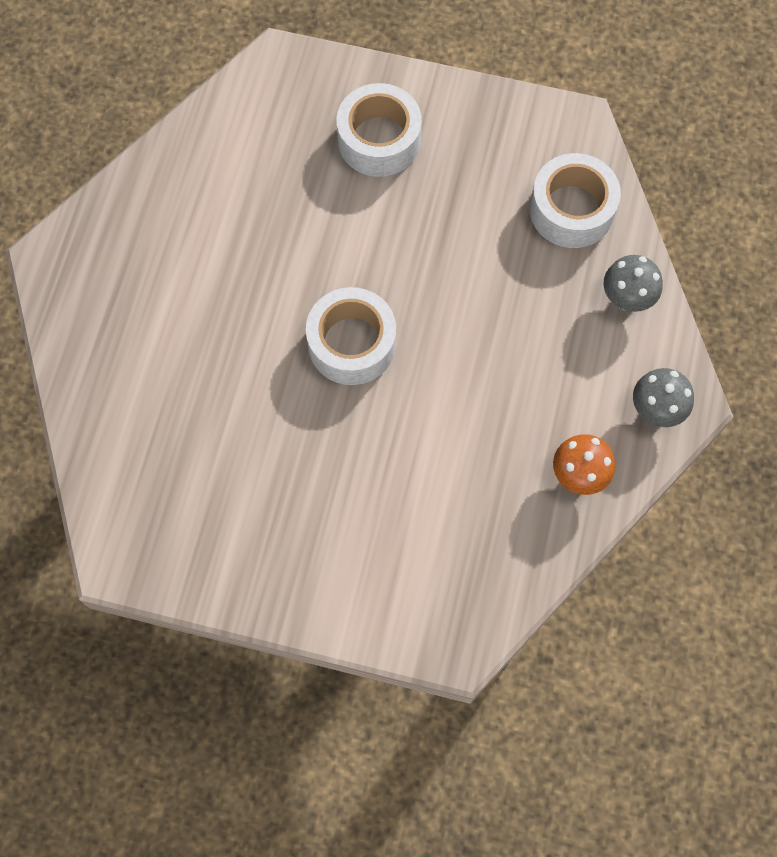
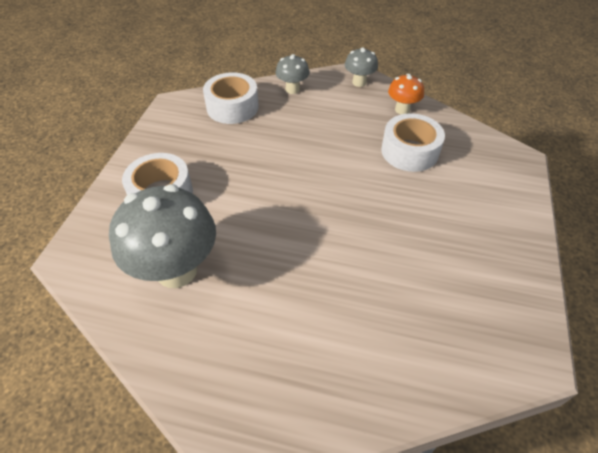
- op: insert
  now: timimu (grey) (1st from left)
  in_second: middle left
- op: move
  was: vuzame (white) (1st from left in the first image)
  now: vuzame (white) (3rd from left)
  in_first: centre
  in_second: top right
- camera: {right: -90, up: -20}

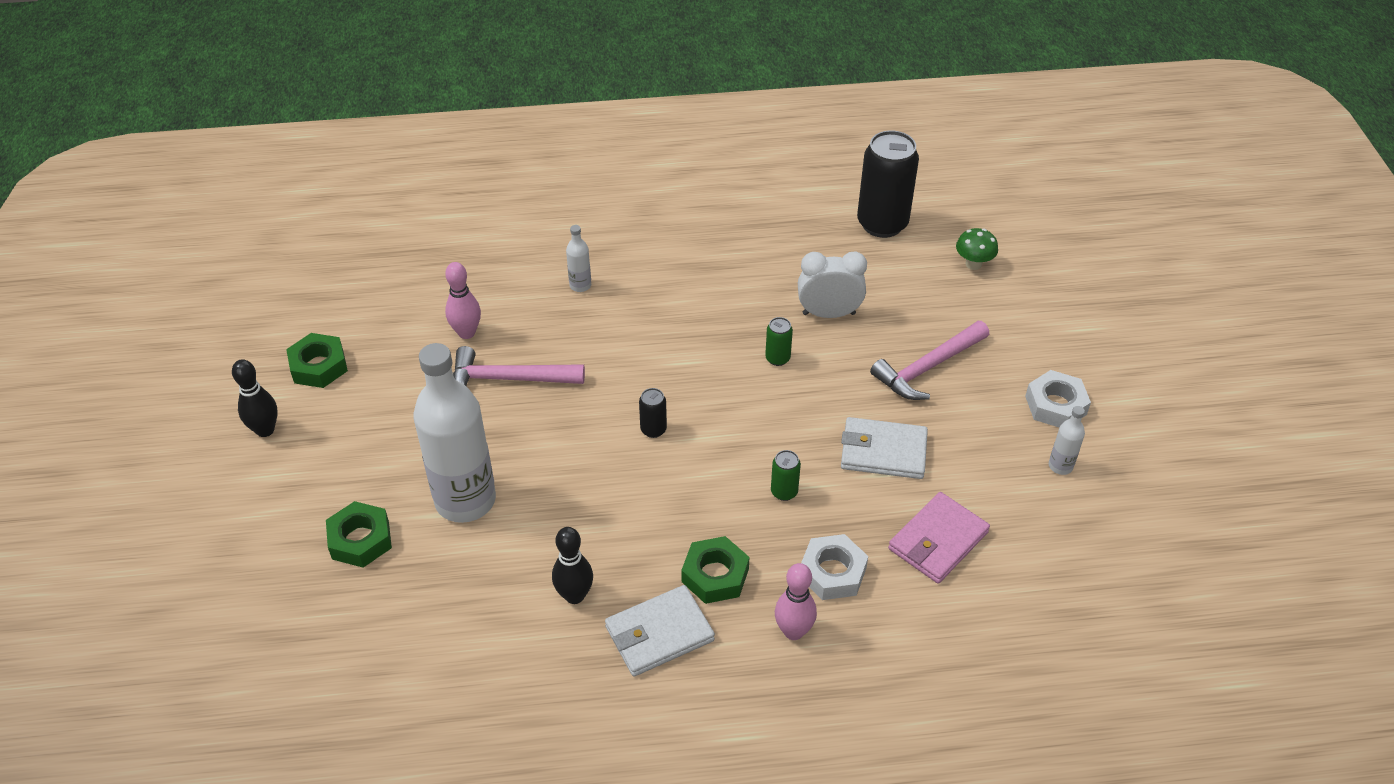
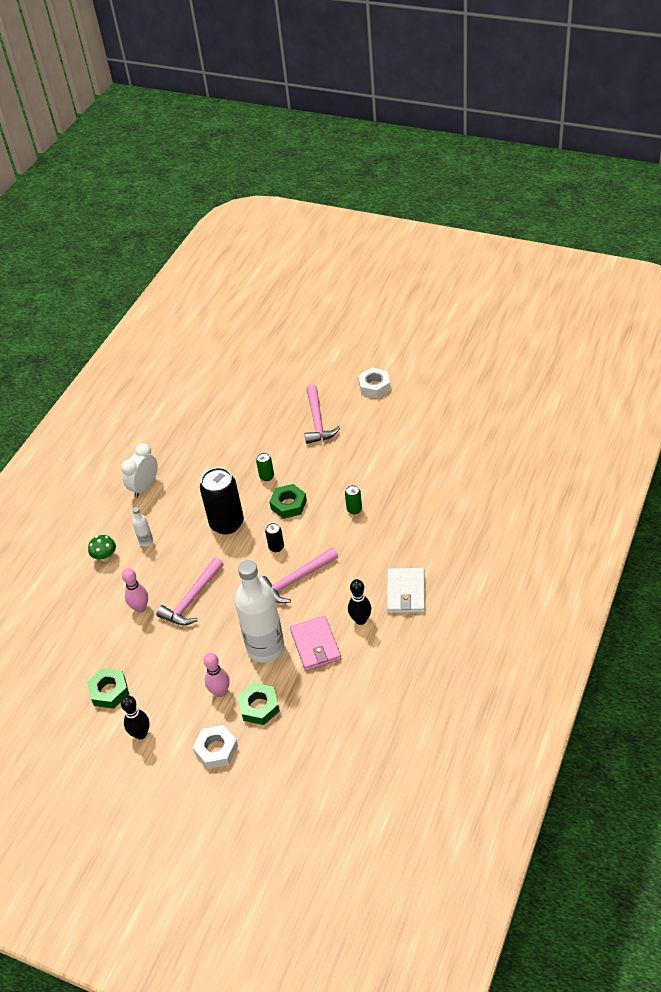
- op: move
  was: timimu (green)
  in_first: top right
  in_second: middle left
- op: move
  was: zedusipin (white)
  in_first: centre
  in_second: middle left
- op: move
  was: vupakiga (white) (1st from left)
  in_first: bottom centre
  in_second: bottom left
- op: move
  was: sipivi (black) (2nd from left in the first image)
  now: sipivi (black) (1st from left)
  in_first: top centre
  in_second: centre
- op: move
  was: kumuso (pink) (2nd from left)
  in_first: bottom centre
  in_second: bottom left
- op: insert
  now: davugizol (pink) (2nd from left)
  in_second: centre
- op: move
  was: vupakiga (green) (3rd from left)
  in_first: bottom centre
  in_second: centre
- op: move
  was: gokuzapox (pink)
  in_first: bottom right
  in_second: centre
- op: delete
  was: gokuzapox (white) (2nd from left)
  in_first: centre
- op: delete
  was: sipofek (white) (3rd from left)
  in_first: middle right
- camera: {right: -55, up: 0}

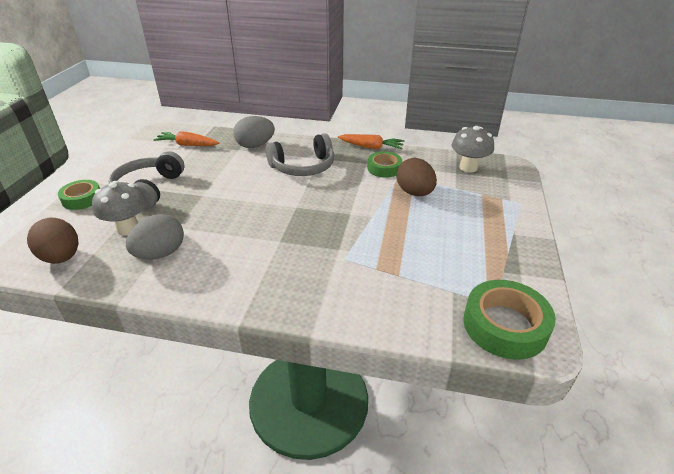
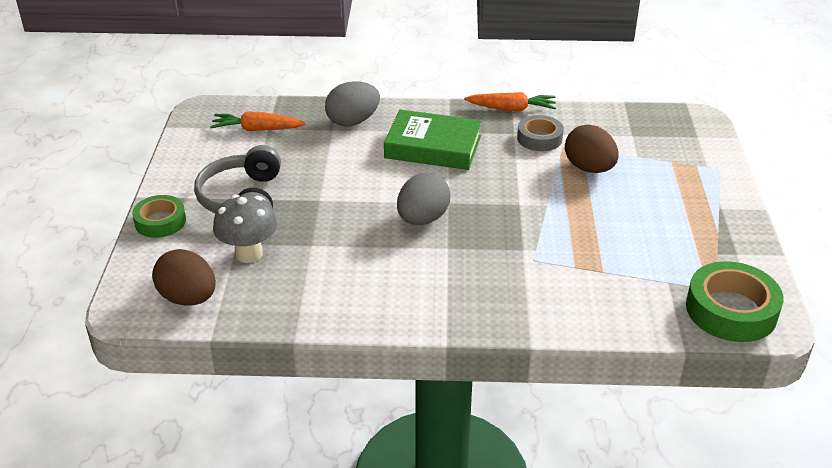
- op: replace
  was: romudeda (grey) (2nd from left)
  now: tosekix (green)
  in_first: top centre
  in_second: top centre
- op: move
  was: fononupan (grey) (1st from left in the first image)
  now: fononupan (grey) (2nd from left)
  in_first: middle left
  in_second: centre
- op: recolor
  was: vuzame (green) (2nd from left)
  now: vuzame (grey)
  in_first: centre
  in_second: top centre
- op: delete
  was: timimu (grey) (2nd from left)
  in_first: top right
- camera: {right: -10, up: 0}

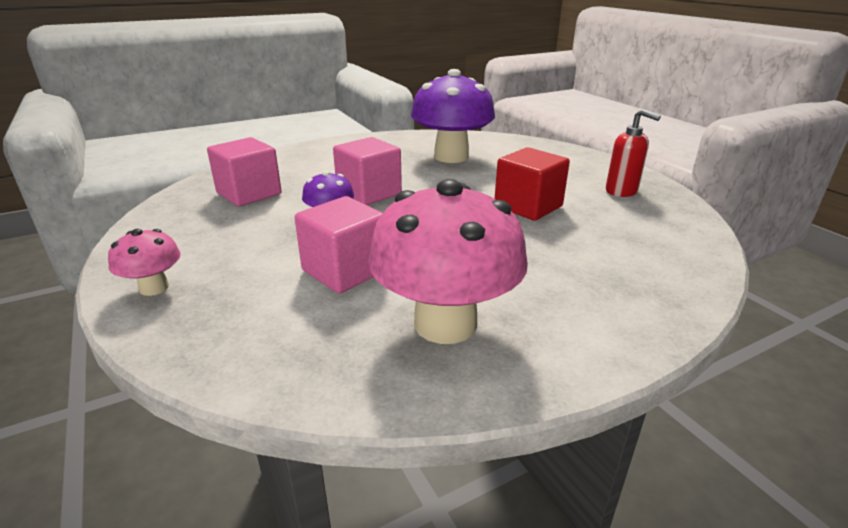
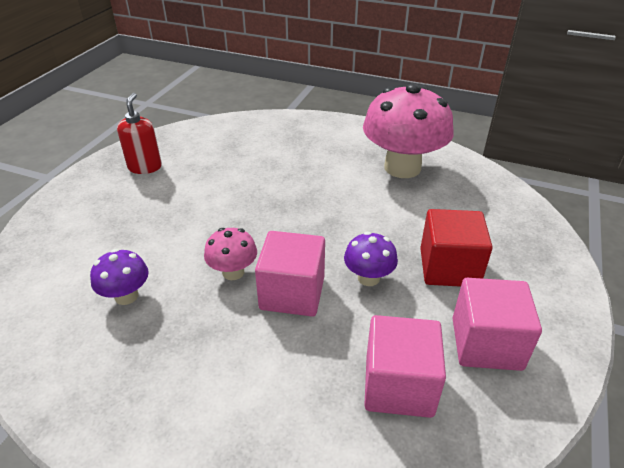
- op: resize
  was: timimu (purple) (2nd from left in the first image)
  in_first: top centre
  in_second: middle left
  ratio: 0.48
- op: move
  was: timimu (pink) (1st from left)
  in_first: middle left
  in_second: centre
- op: move
  was: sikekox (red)
  in_first: centre
  in_second: middle right
- op: move
  was: sikekox (pink) (2nd from left in the first image)
  now: sikekox (pink) (3rd from left)
  in_first: centre
  in_second: bottom right
- camera: {right: -130, up: 10}

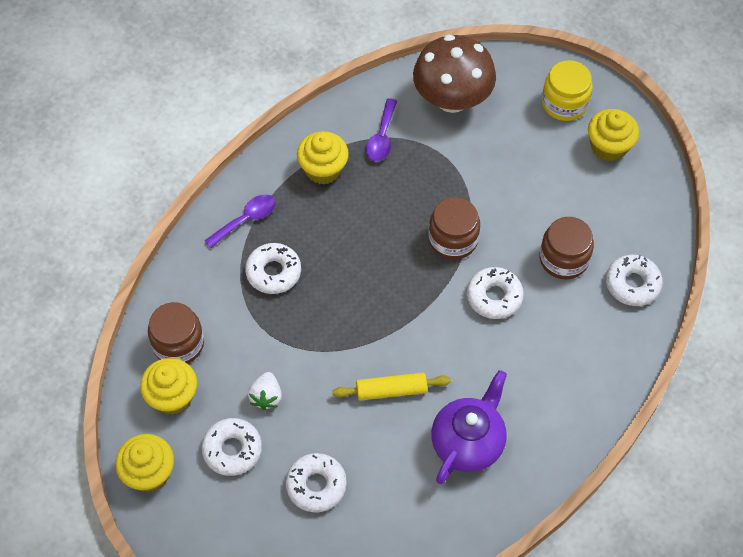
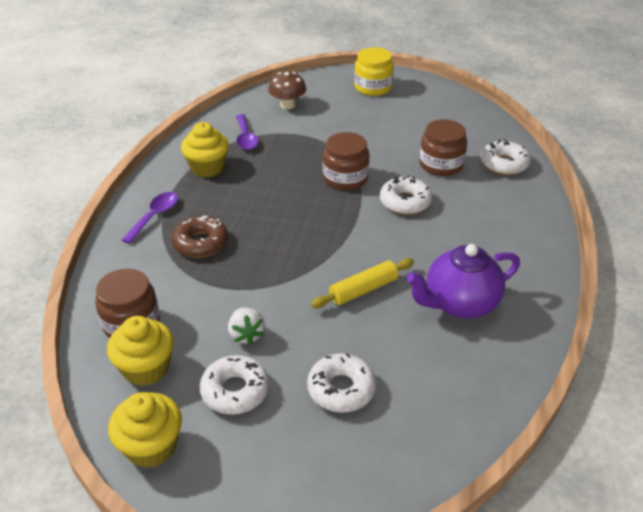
- op: recolor
  was: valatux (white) (2nd from left)
  now: valatux (brown)
  in_first: centre
  in_second: middle left
- op: resize
  was: timimu (brown)
  in_first: top centre
  in_second: top centre
  ratio: 0.55
- op: rotate
  was: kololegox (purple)
  in_first: bottom centre
  in_second: middle right
  clockwise: -120
- op: delete
  was: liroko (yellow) (4th from left)
  in_first: top right
- camera: {right: -25, up: -20}

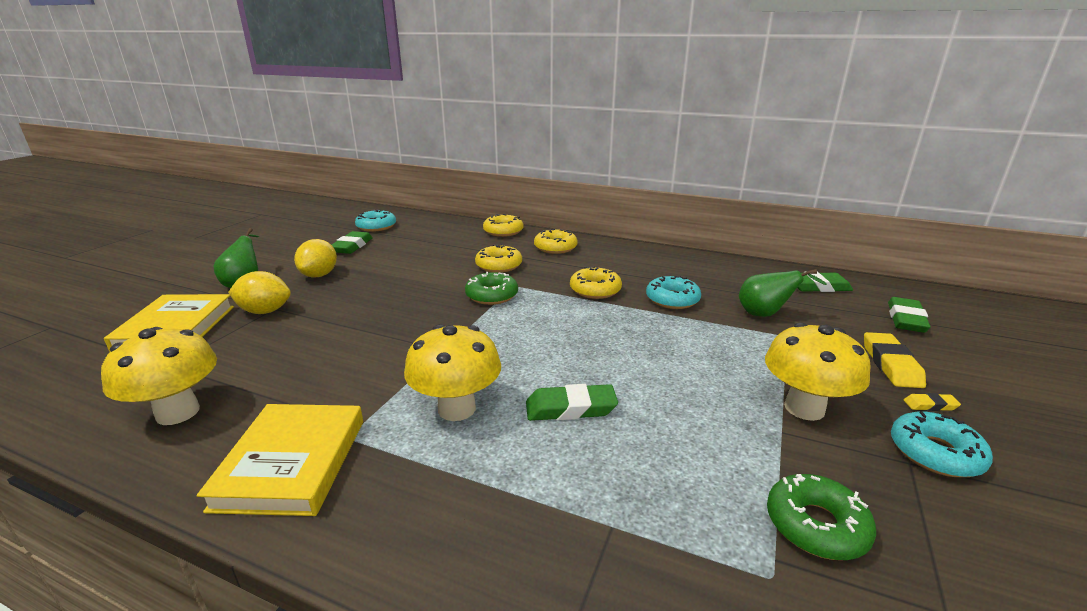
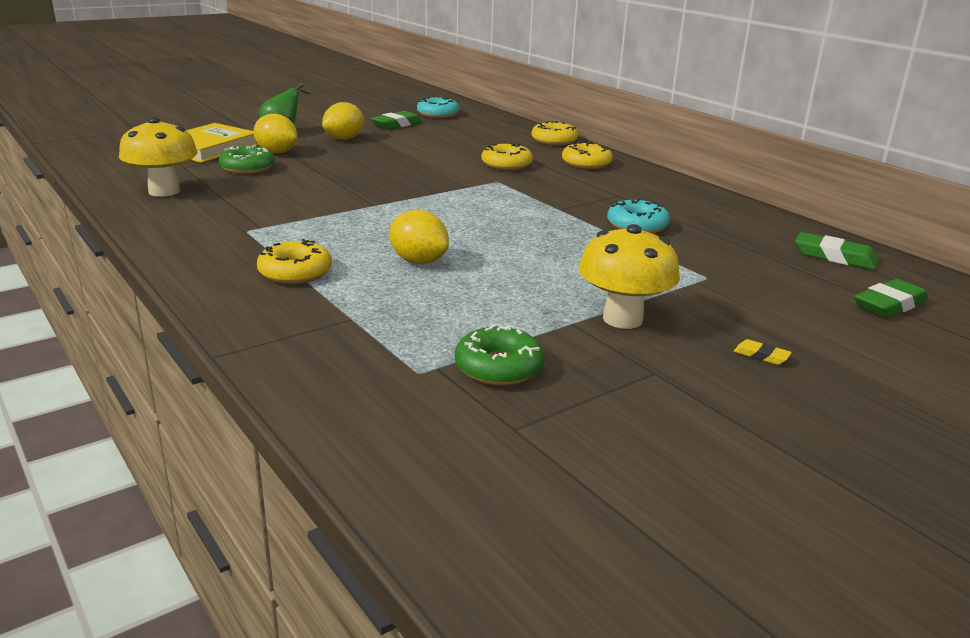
- op: move
  was: valatux (green) (1st from left)
  in_first: centre
  in_second: top left
- op: move
  was: valatux (yellow) (4th from left in the first image)
  now: valatux (yellow) (1st from left)
  in_first: centre
  in_second: middle left
- op: replace
  was: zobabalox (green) (2nd from left)
  now: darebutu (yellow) (3rd from left)
  in_first: centre
  in_second: centre
- op: delete
  was: tosekix (yellow) (2nd from left)
  in_first: bottom left
- op: delete
  was: timimu (yellow) (2nd from left)
  in_first: centre
- op: delete
  was: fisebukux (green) (2nd from left)
  in_first: middle right
- op: delete
  was: zobabalox (yellow) (1st from left)
  in_first: middle right
- op: delete
  was: valatux (turquoise) (3rd from left)
  in_first: bottom right
- camera: {right: 30, up: 0}

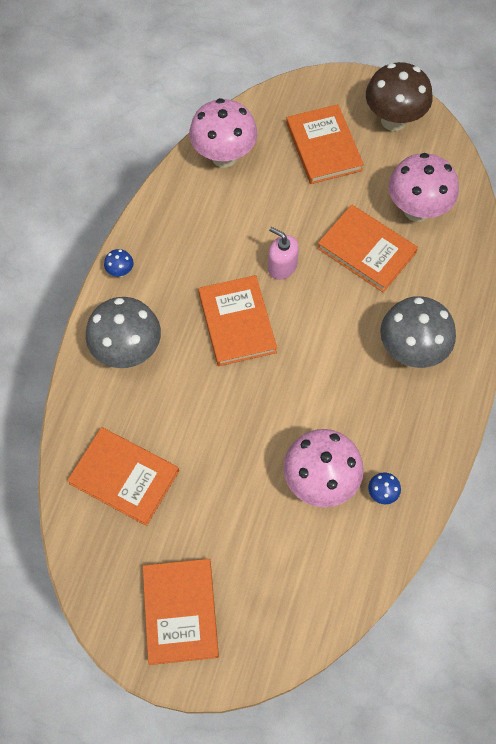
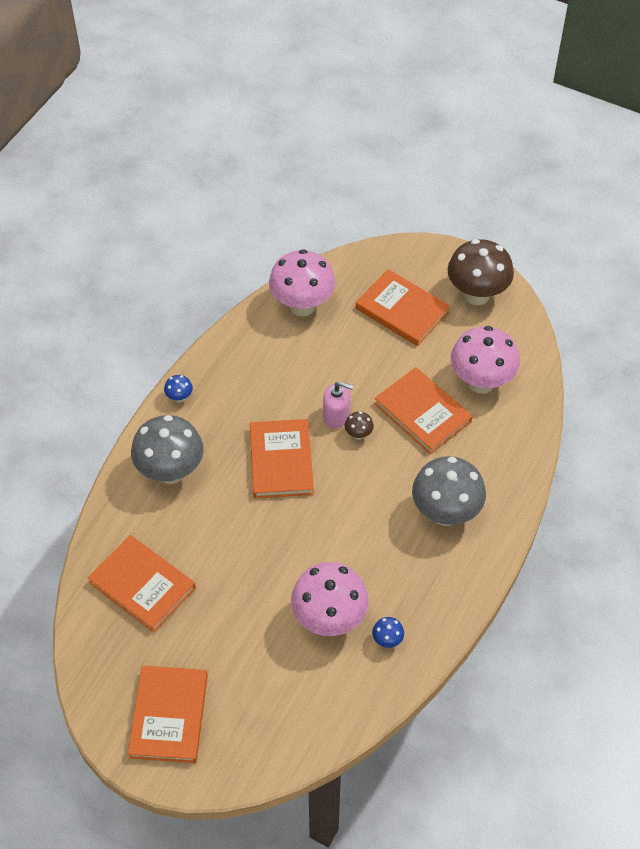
- op: rotate
  was: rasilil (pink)
  in_first: centre
  in_second: centre
  clockwise: 150
- op: insert
  now: timimu (brown) (1st from left)
  in_second: centre
- op: rotate
  was: tosekix (orange) (4th from left)
  in_first: top centre
  in_second: centre
  clockwise: -45
- camera: {right: 10, up: -10}

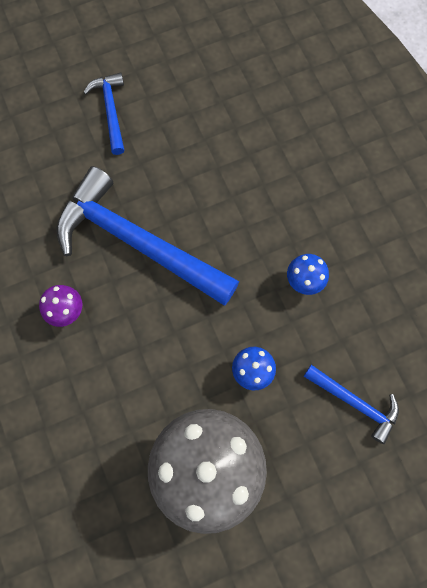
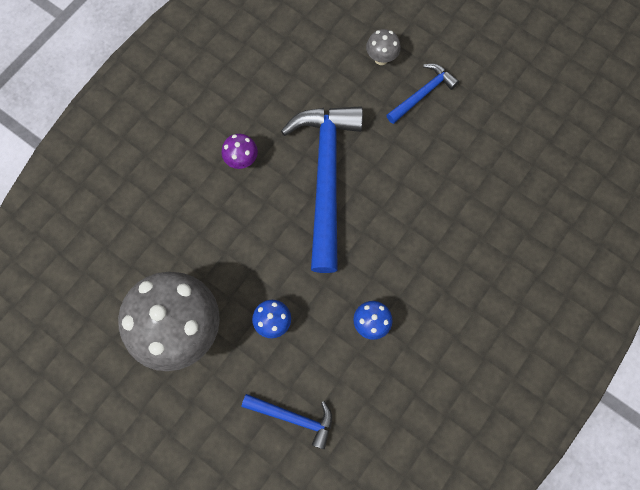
- op: rotate
  was: davugizol (blue) (3rd from left in the first image)
  in_first: bottom right
  in_second: bottom centre
  clockwise: -75
- op: insert
  now: timimu (grey) (2nd from left)
  in_second: top centre
- camera: {right: 60, up: 0}

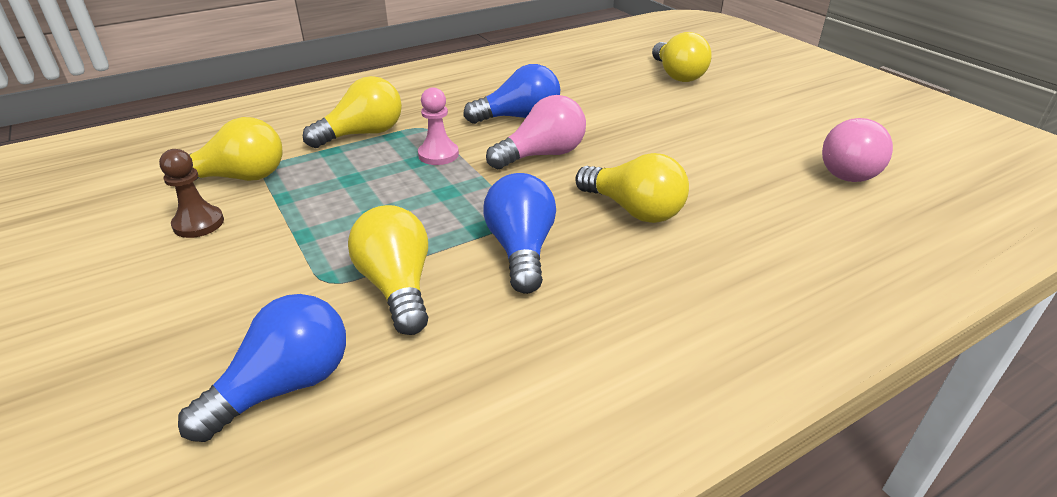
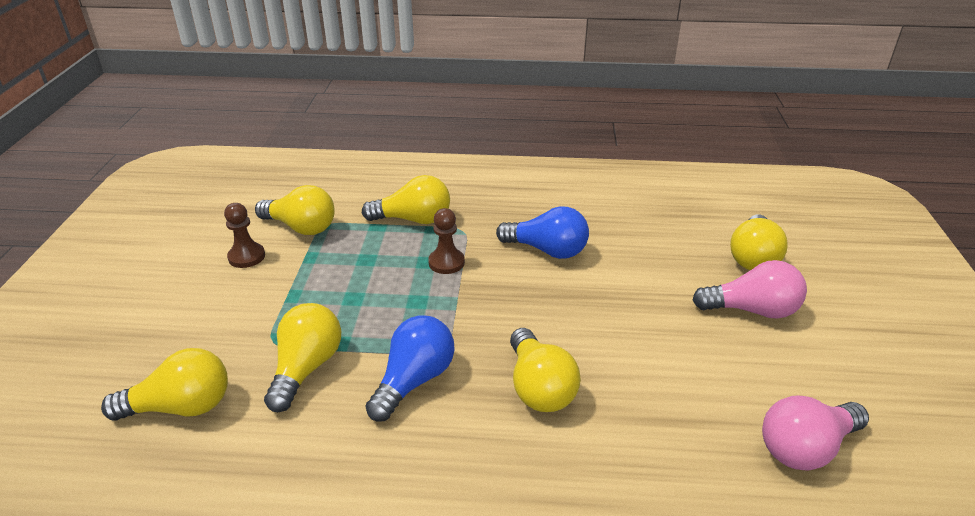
- op: recolor
  was: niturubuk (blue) (1st from left)
  now: niturubuk (yellow) (1st from left)
  in_first: bottom left
  in_second: bottom left
- op: recolor
  was: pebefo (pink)
  now: pebefo (brown) (2nd from left)
  in_first: top centre
  in_second: centre
- op: move
  was: niturubuk (pink) (1st from left)
  in_first: top centre
  in_second: middle right
- camera: {right: 35, up: 0}

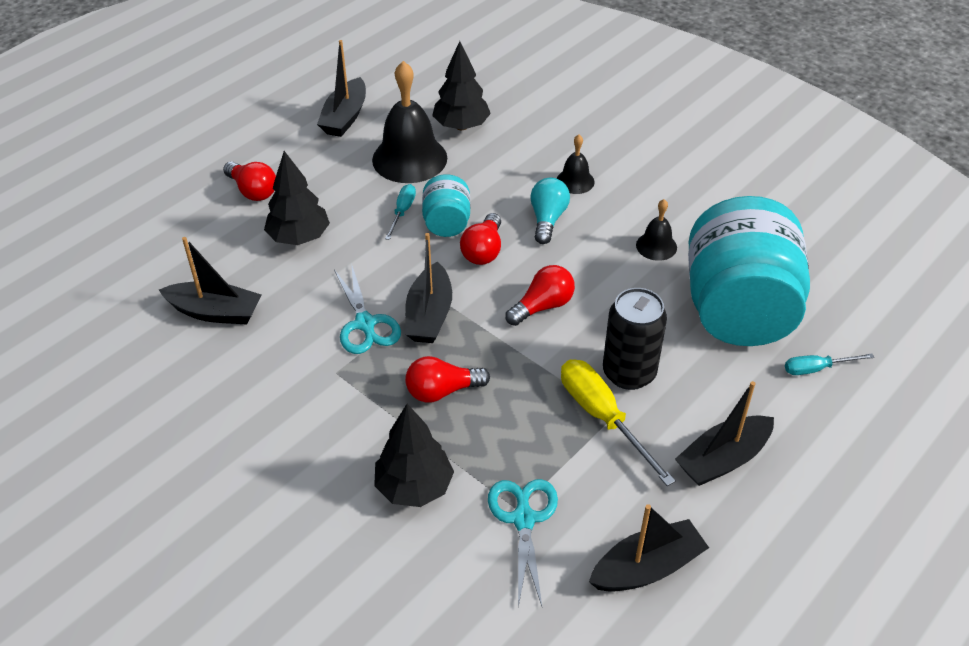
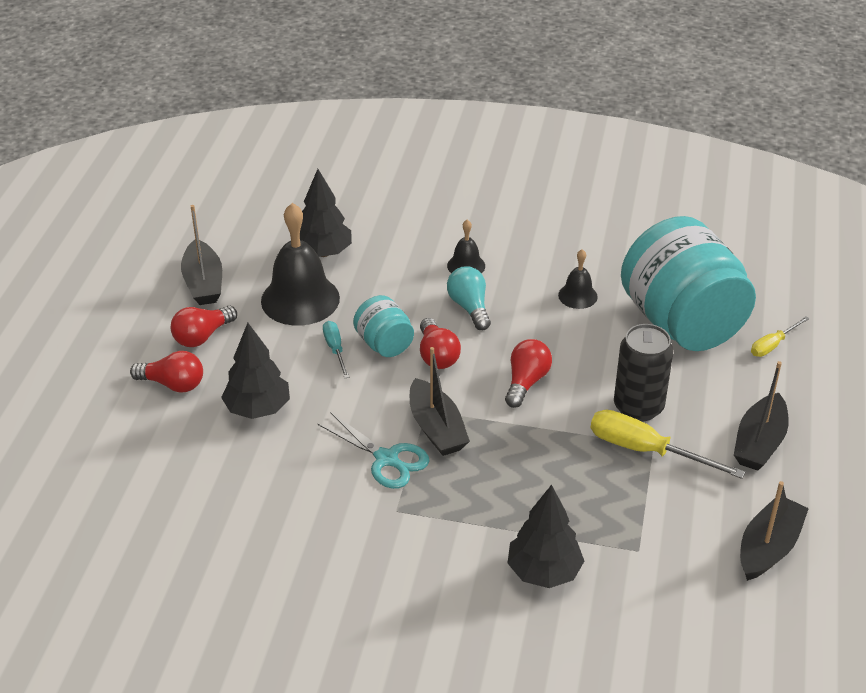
- op: move
  was: niturubuk (red) (2nd from left)
  in_first: centre
  in_second: middle left
- op: recolor
  was: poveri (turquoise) (2nd from left)
  now: poveri (yellow) (2nd from left)
  in_first: middle right
  in_second: middle right
- op: delete
  was: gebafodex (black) (1st from left)
  in_first: middle left
- op: delete
  was: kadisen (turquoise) (2nd from left)
  in_first: bottom centre
- camera: {right: -30, up: -5}

